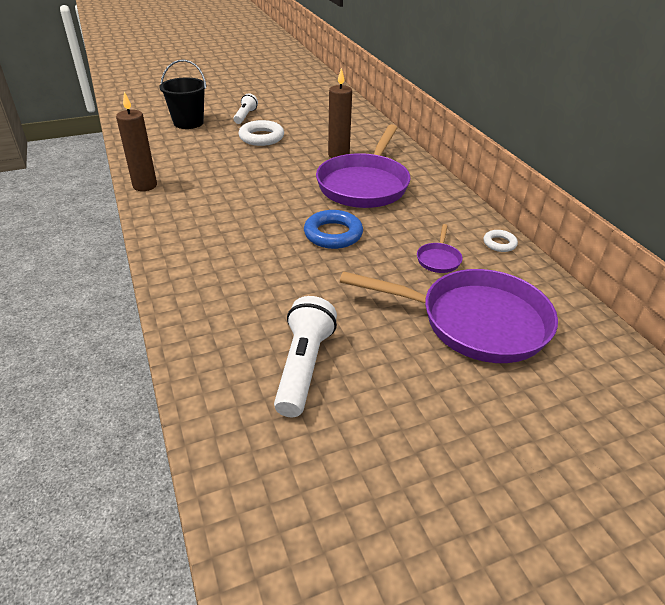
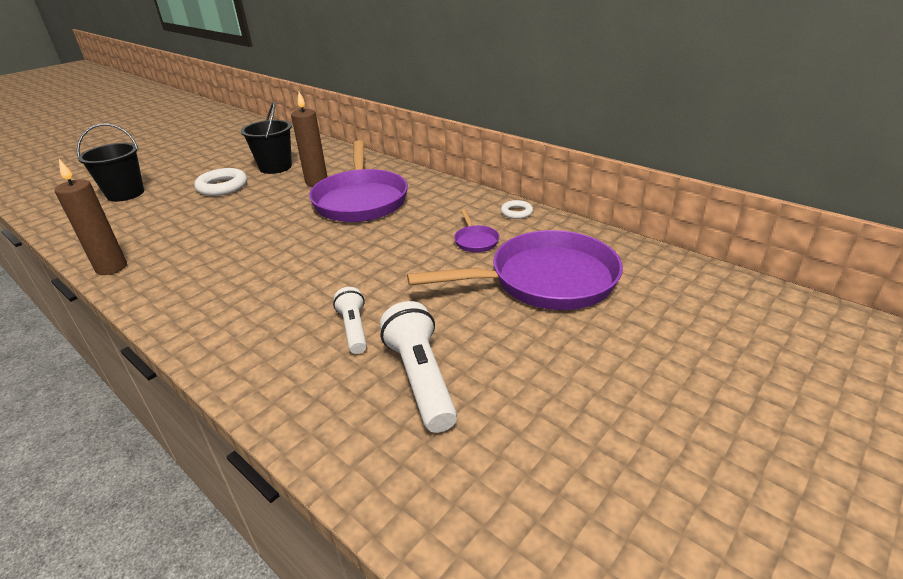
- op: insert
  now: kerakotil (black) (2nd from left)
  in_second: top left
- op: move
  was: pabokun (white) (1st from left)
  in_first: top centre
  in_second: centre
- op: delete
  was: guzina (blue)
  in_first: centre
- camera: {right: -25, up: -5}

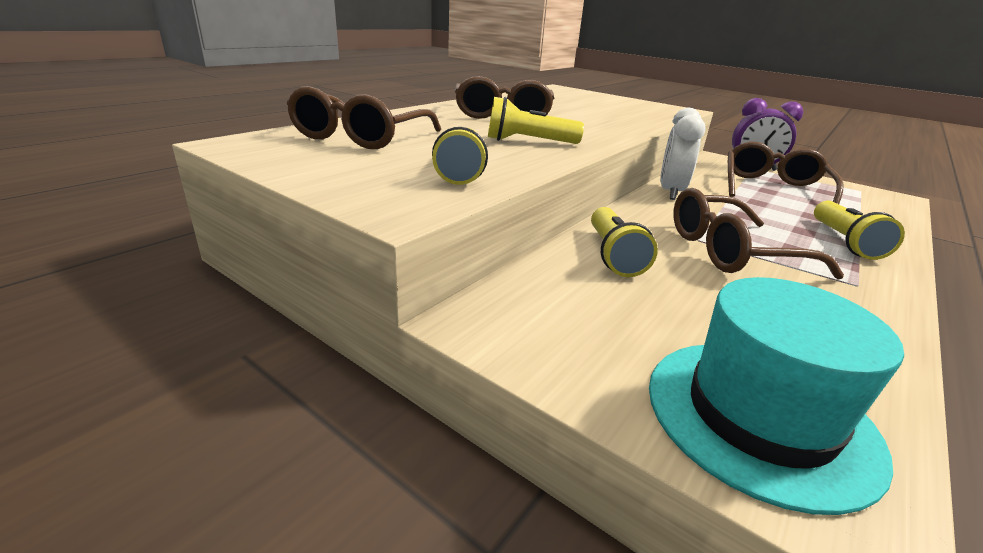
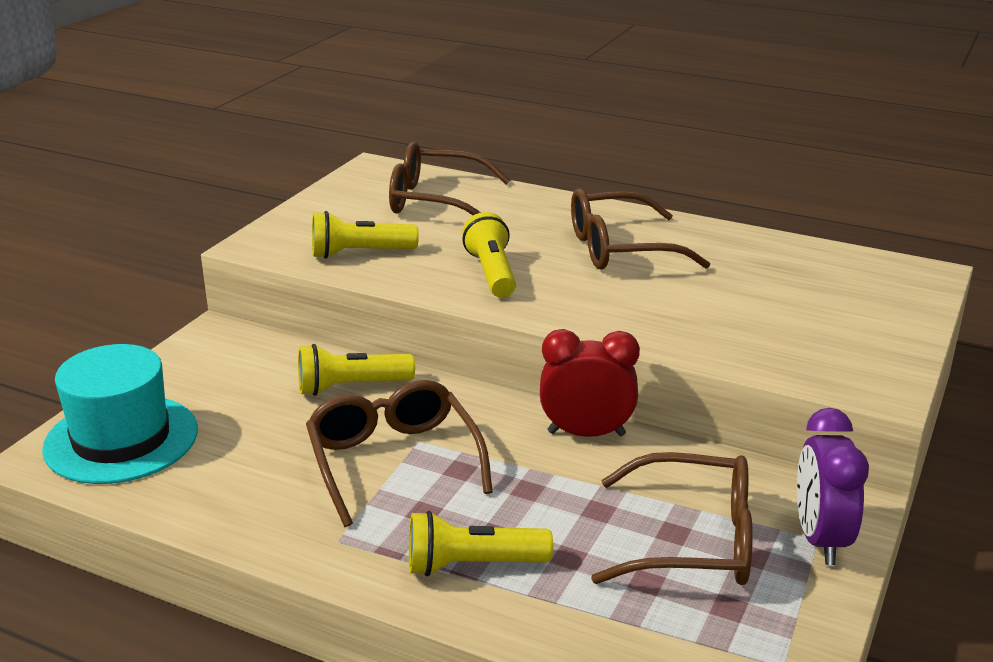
- op: recolor
  was: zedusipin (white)
  now: zedusipin (red)
  in_first: top right
  in_second: centre
- camera: {right: 80, up: 0}

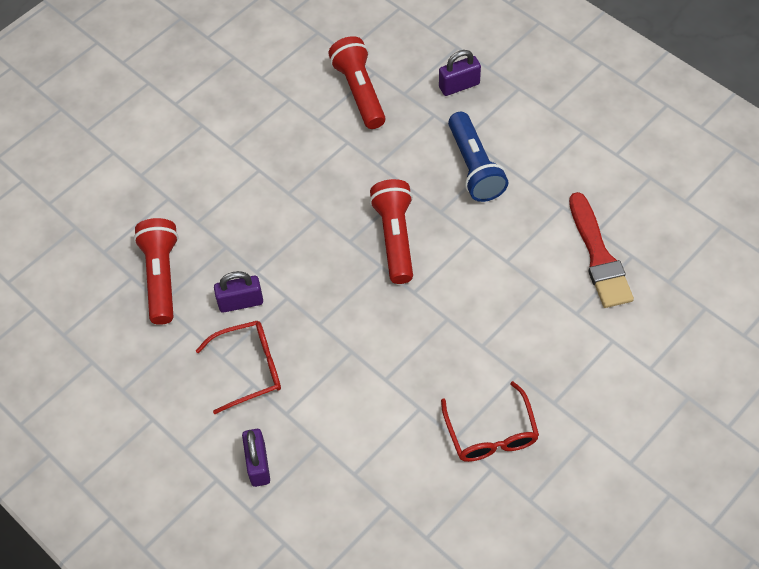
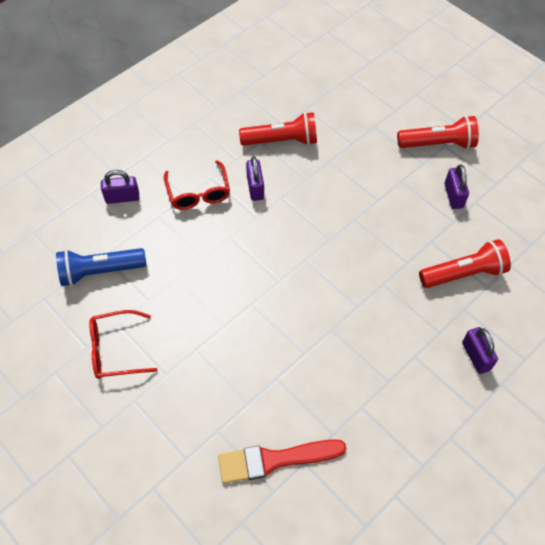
- op: move
  was: pabokun (blue)
  in_first: top centre
  in_second: middle left
- op: move
  was: pabokun (red) (3rd from left in the first image)
  now: pabokun (red) (2nd from left)
  in_first: centre
  in_second: top right
- op: insert
  now: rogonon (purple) (3rd from left)
  in_second: middle right
- camera: {right: 90, up: 0}

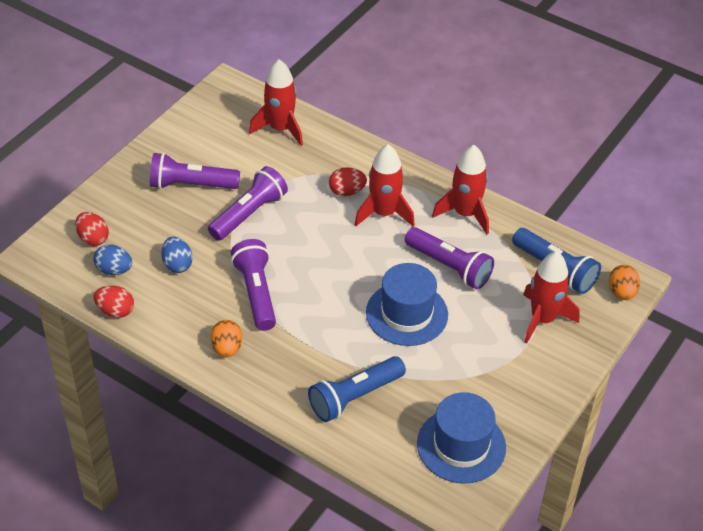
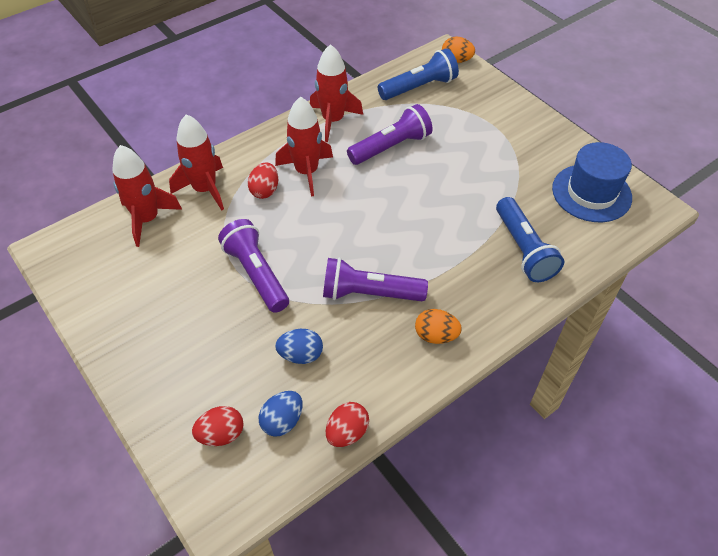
- op: move
  was: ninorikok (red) (4th from left in the first image)
  now: ninorikok (red) (2nd from left)
  in_first: middle right
  in_second: top left
- op: delete
  was: pabokun (purple) (1st from left)
  in_first: top left
- op: delete
  was: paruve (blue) (1st from left)
  in_first: centre
- camera: {right: -70, up: 5}

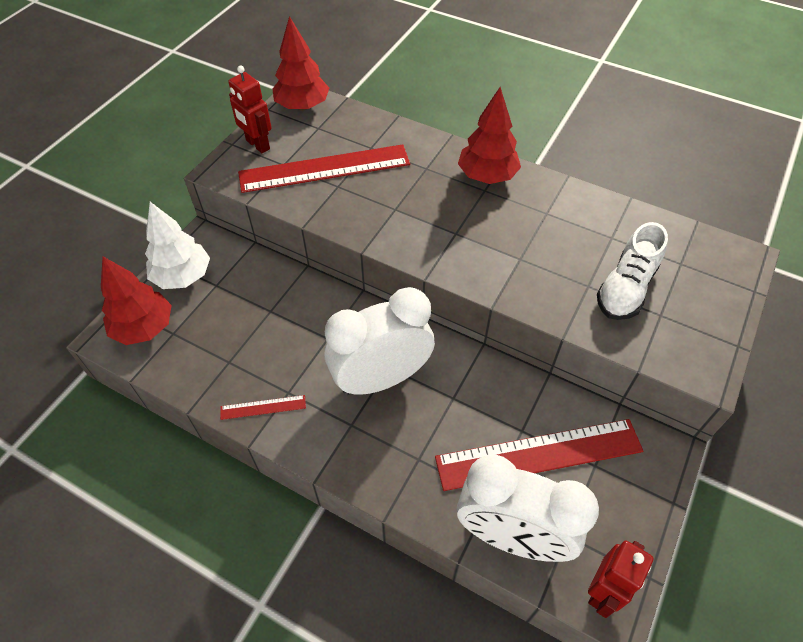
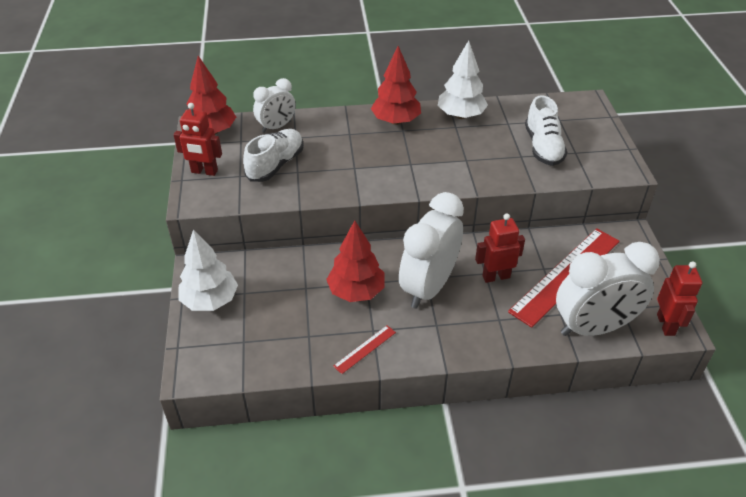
- op: replace
  was: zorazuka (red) (2nd from left)
  now: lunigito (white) (1st from left)
  in_first: top centre
  in_second: top centre
- op: insert
  now: zedusipin (white) (1st from left)
  in_second: top centre
- op: move
  was: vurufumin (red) (1st from left in the first image)
  now: vurufumin (red) (2nd from left)
  in_first: middle left
  in_second: centre
- op: insert
  now: vurufumin (white) (2nd from left)
  in_second: top centre
- op: insert
  now: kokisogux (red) (2nd from left)
  in_second: middle right
- camera: {right: -35, up: -10}

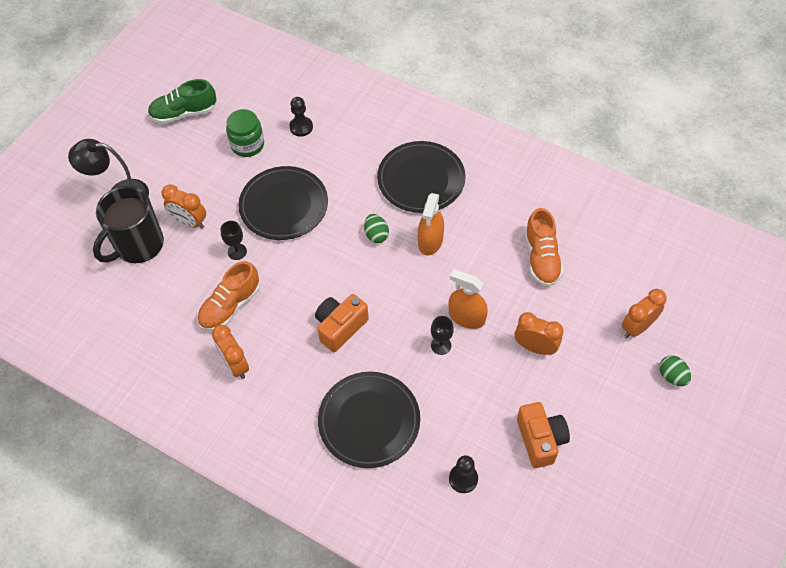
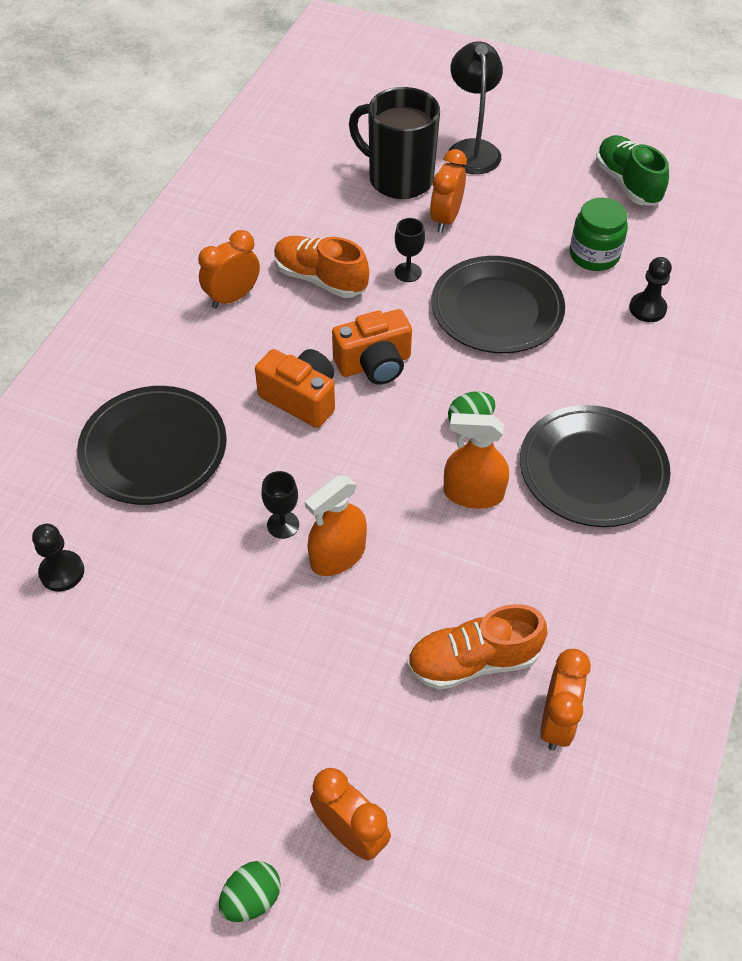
- op: rotate
  was: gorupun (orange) (2nd from left in the first image)
  in_first: centre
  in_second: centre
  clockwise: -150
- op: move
  was: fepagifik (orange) (2nd from left)
  in_first: bottom right
  in_second: centre
- op: move
  was: zedusipin (orange) (3rd from left in the first image)
  now: zedusipin (orange) (4th from left)
  in_first: middle right
  in_second: bottom right
- camera: {right: 80, up: -5}

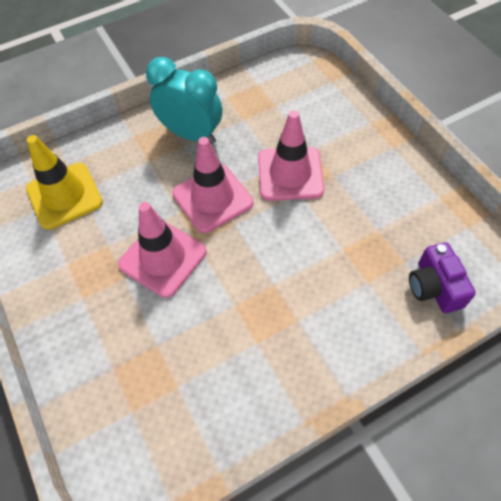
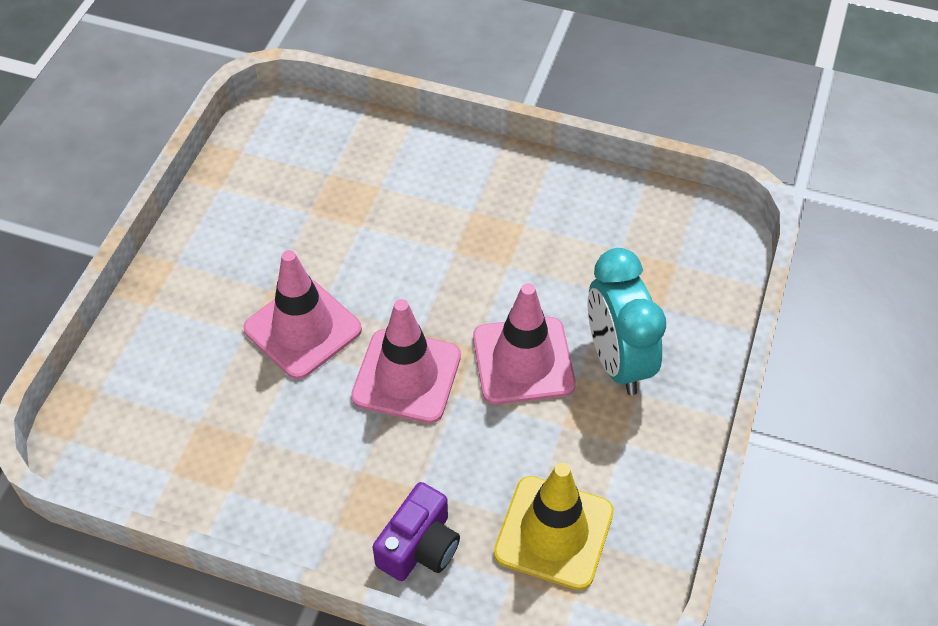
- op: move
  was: fepagifik (purple)
  in_first: middle right
  in_second: bottom centre
- op: move
  was: zedusipin (turquoise)
  in_first: top centre
  in_second: middle right
- camera: {right: -135, up: -5}

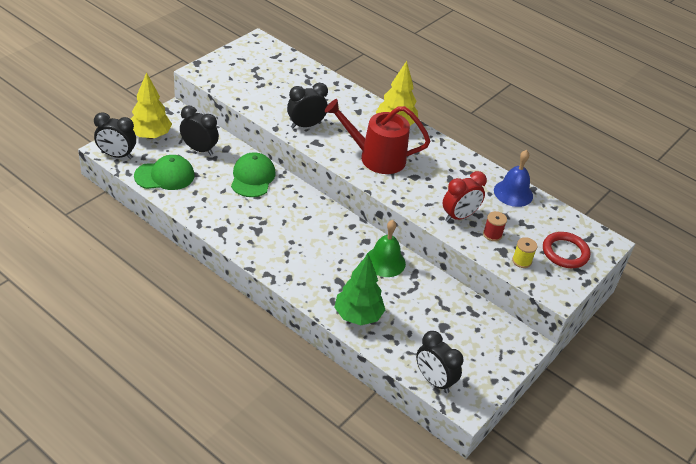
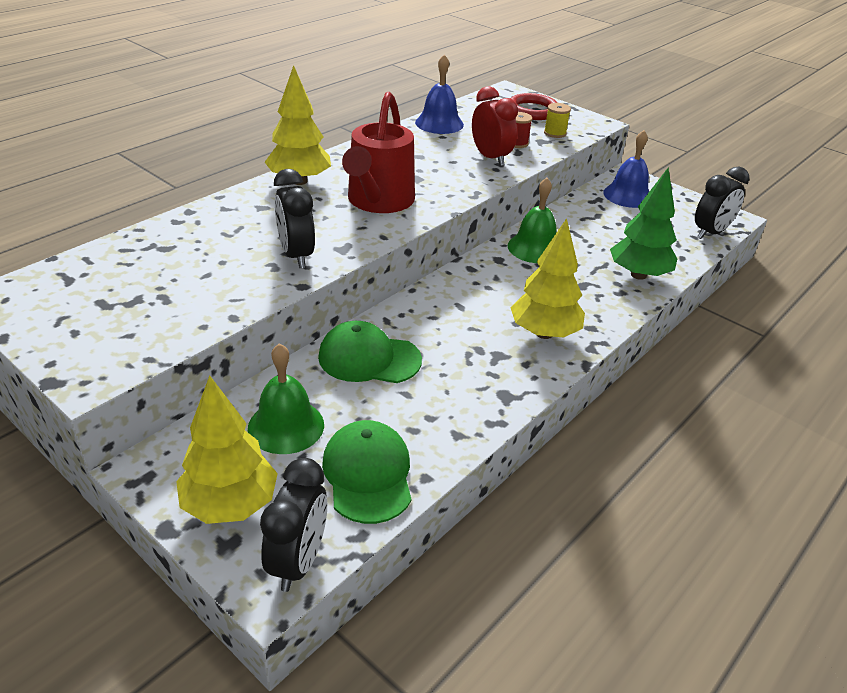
- op: replace
  was: zedusipin (black) (2nd from left)
  now: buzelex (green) (1st from left)
  in_first: top left
  in_second: centre
- op: insert
  now: vurufumin (yellow) (3rd from left)
  in_second: centre
- op: insert
  now: buzelex (blue) (2nd from left)
  in_second: top right
- camera: {right: -85, up: -5}

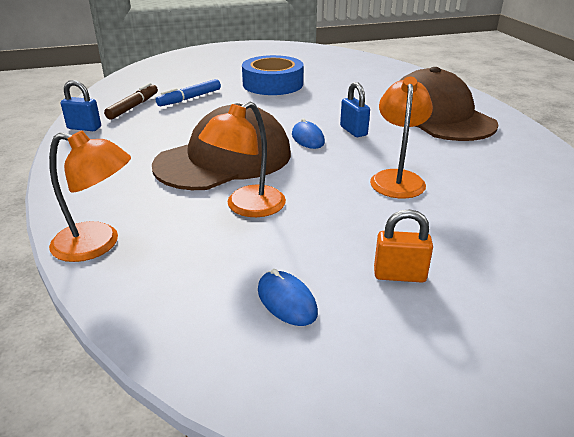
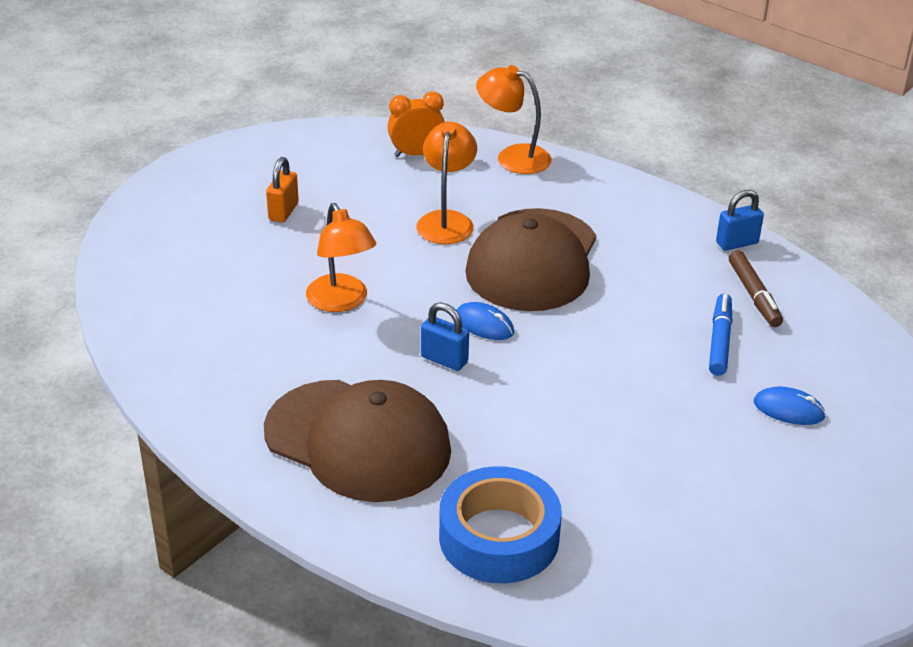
- op: rotate
  was: rogonon (orange)
  in_first: middle right
  in_second: top left
  clockwise: -45
- op: insert
  now: zedusipin (orange)
  in_second: top centre
- op: move
  was: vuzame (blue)
  in_first: top centre
  in_second: bottom centre
- op: rotate
  was: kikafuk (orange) (1st from left in the first image)
  in_first: middle left
  in_second: top centre
  clockwise: 45
- op: move
  was: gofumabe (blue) (1st from left in the first image)
  now: gofumabe (blue) (2nd from left)
  in_first: bottom centre
  in_second: middle right
- camera: {right: 145, up: 5}

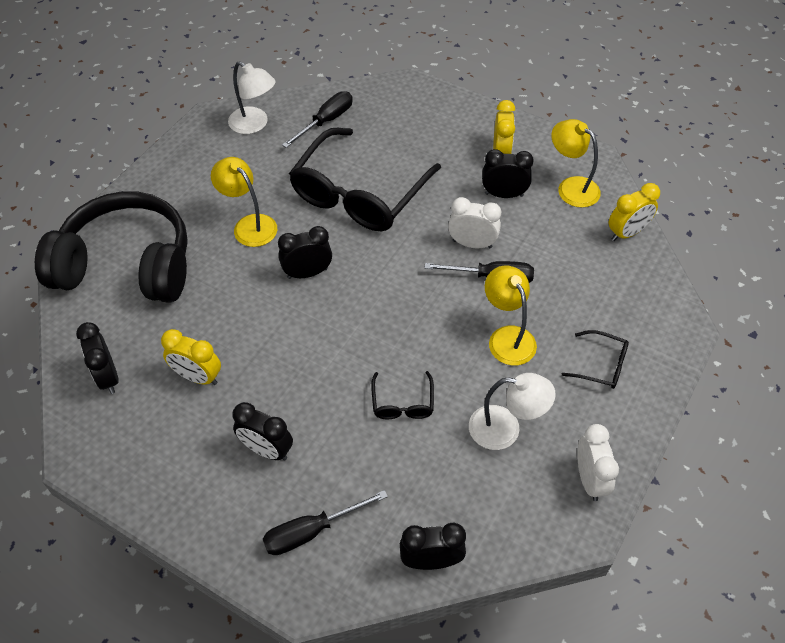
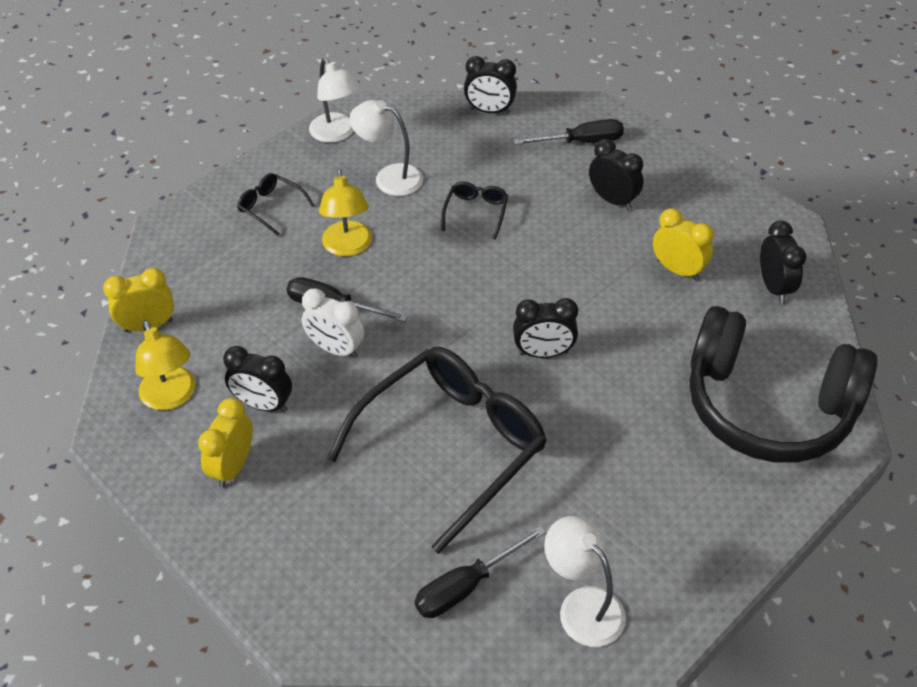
- op: replace
  was: zedusipin (white) (2nd from left)
  now: kikafuk (white) (1st from left)
  in_first: bottom right
  in_second: top centre
- op: delete
  was: kikafuk (yellow) (1st from left)
  in_first: top left
- camera: {right: -165, up: -5}

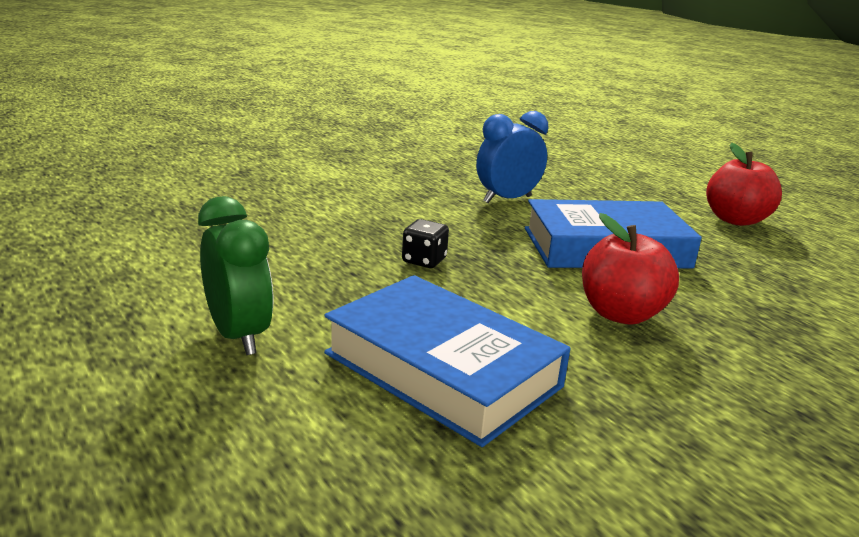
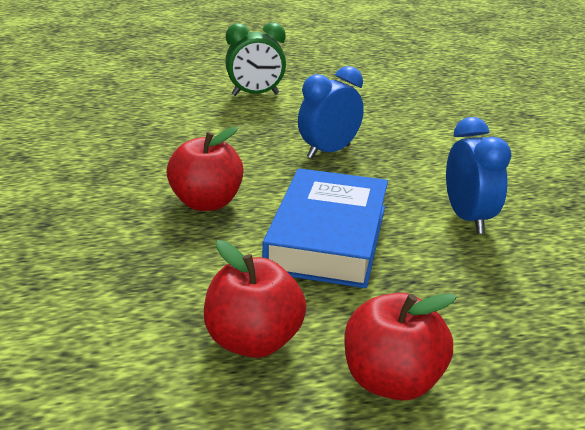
- op: insert
  now: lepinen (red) (2nd from left)
  in_second: bottom centre
- op: replace
  was: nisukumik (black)
  now: zedusipin (blue) (1st from left)
  in_first: centre
  in_second: top centre
- op: delete
  was: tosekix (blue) (1st from left)
  in_first: bottom centre
- camera: {right: 110, up: 5}

